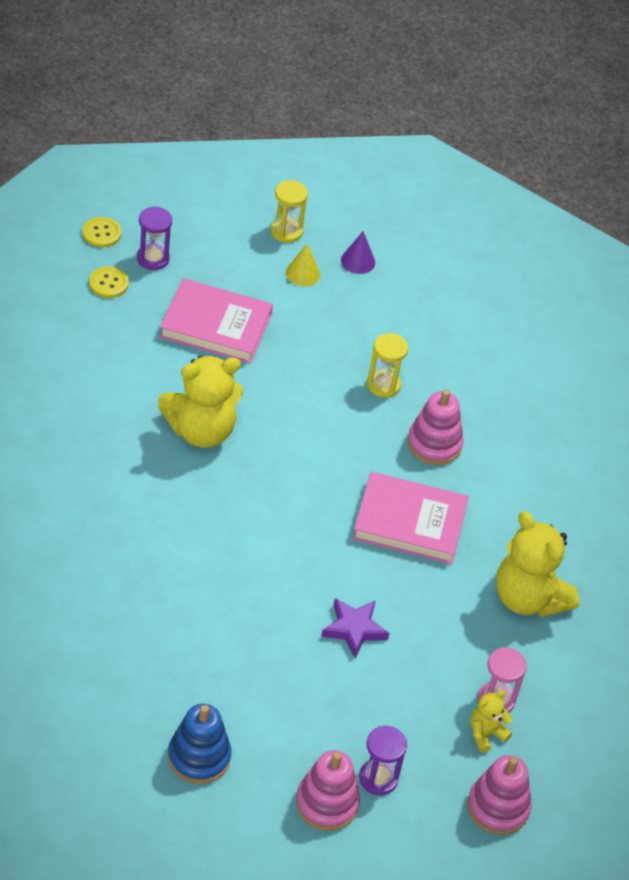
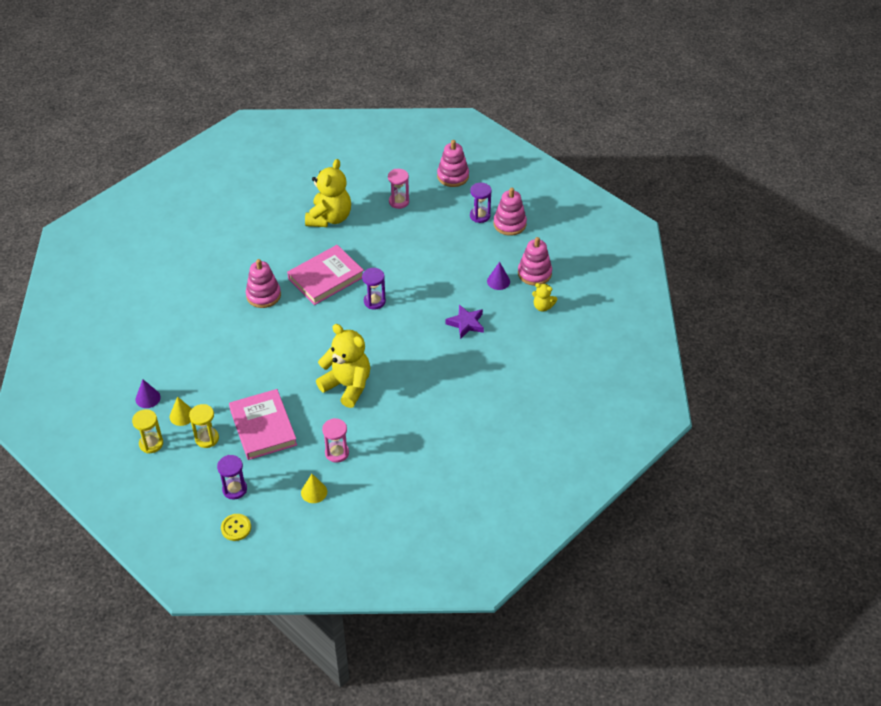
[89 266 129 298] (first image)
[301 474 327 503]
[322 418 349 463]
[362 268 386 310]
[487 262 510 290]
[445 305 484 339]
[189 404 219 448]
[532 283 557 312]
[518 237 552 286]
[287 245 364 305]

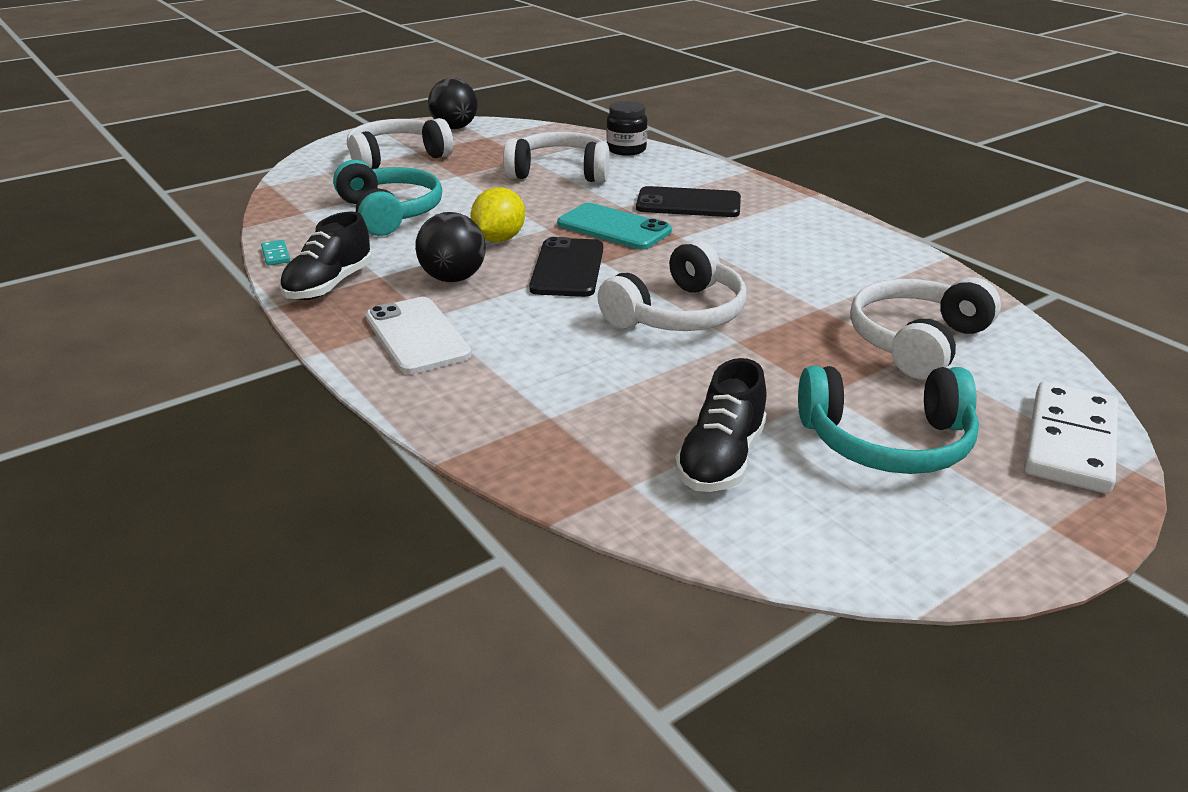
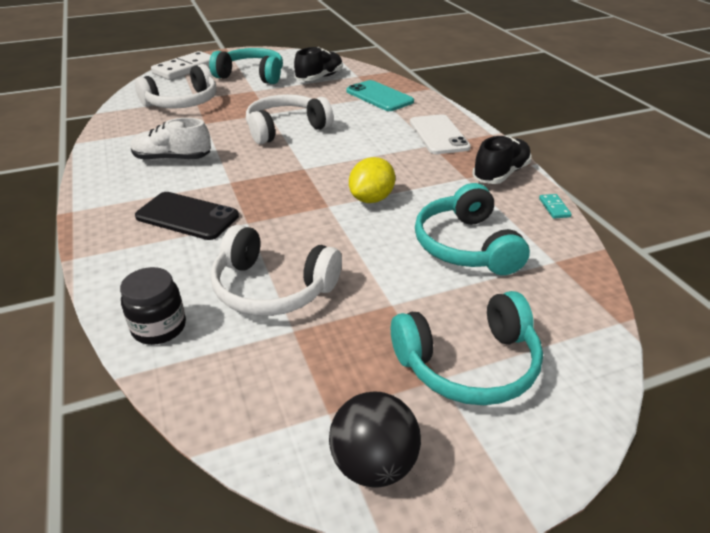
[415 212 486 282] (first image)
[529 237 603 297] (first image)
[131 118 211 161]
[347 80 414 111]
[391 291 543 405]

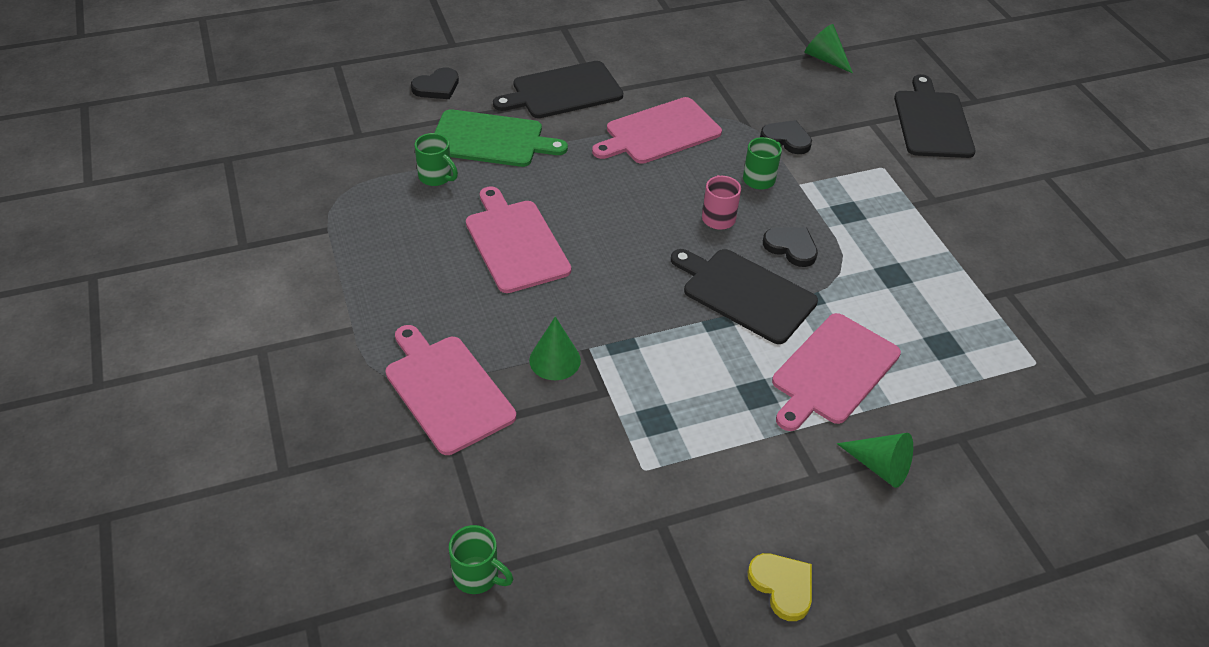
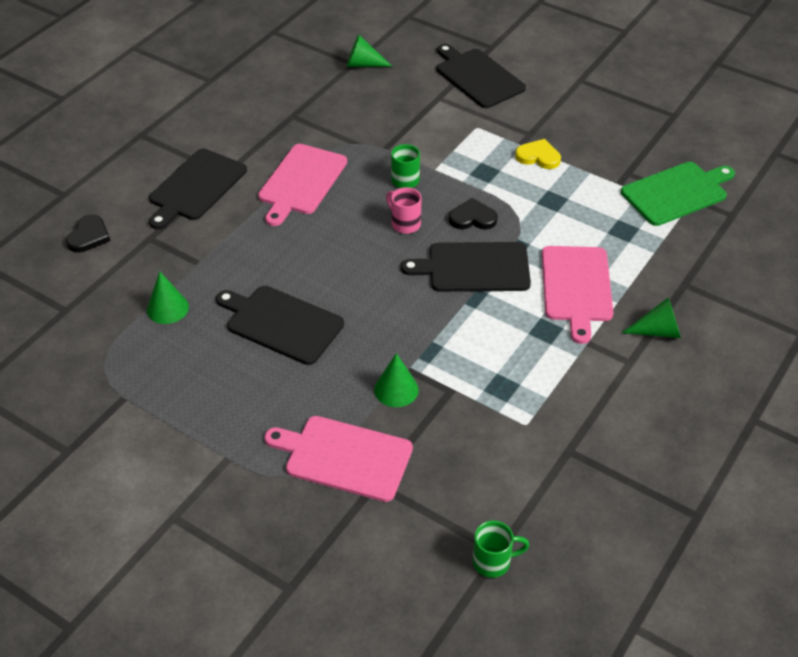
[760 120 812 154] (first image)
[621 162 735 226]
[515 139 561 169]
[147 271 189 324]
[216 286 344 365]

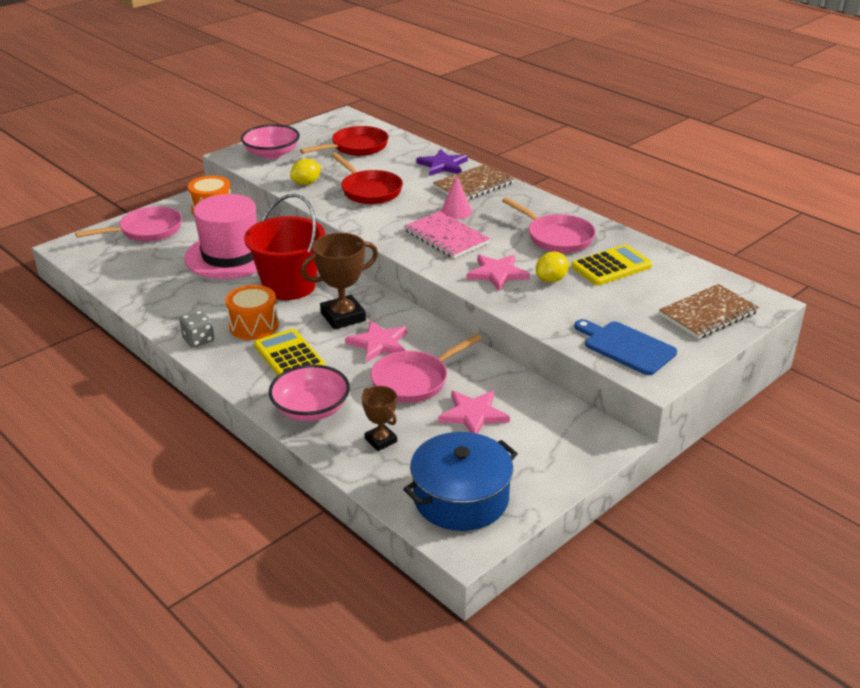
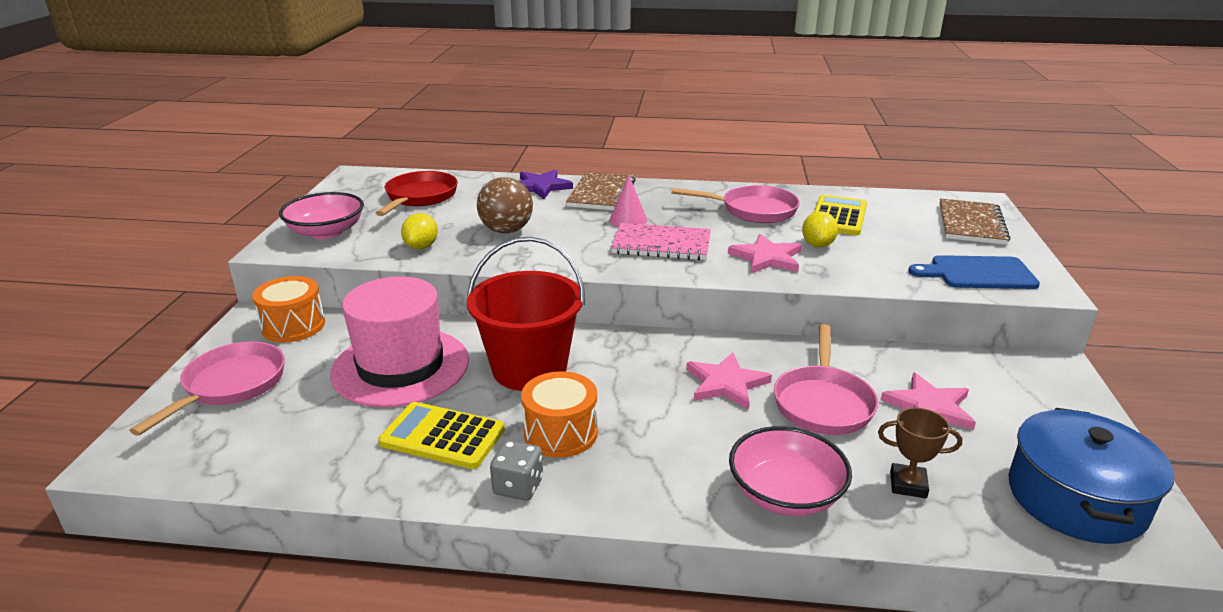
[301 233 378 330] (first image)
[378 402 505 469]
[477 177 533 234]

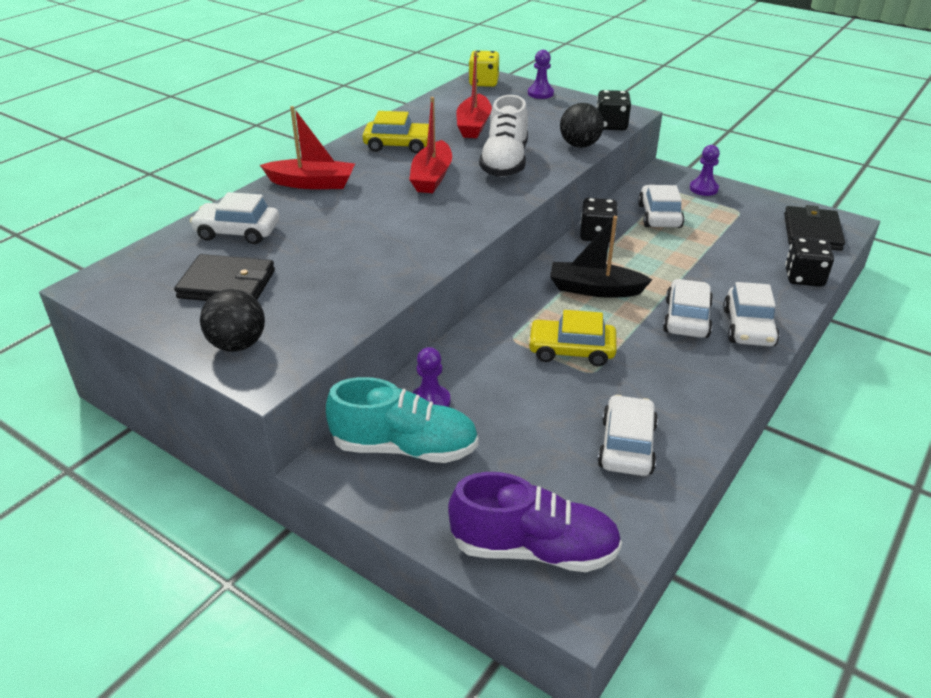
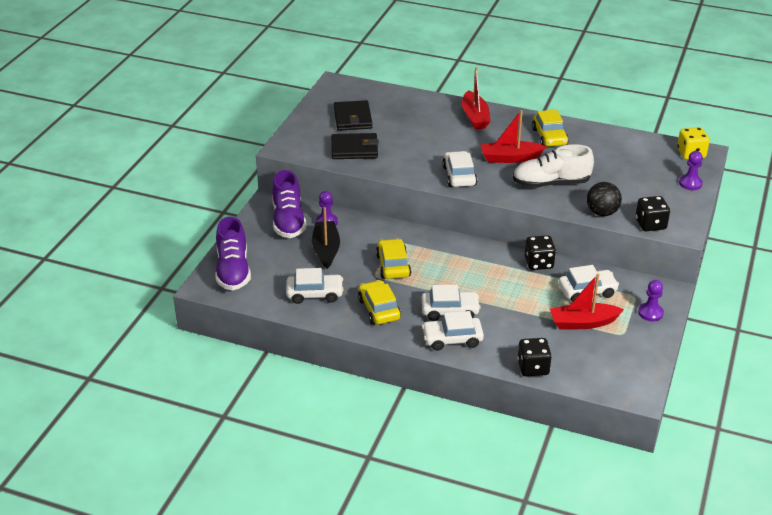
[200 289 265 352] (first image)
[358 280 401 325]
[442 151 477 187]
[550 273 624 329]
[312 207 340 269]
[331 133 379 159]
[272 170 306 238]

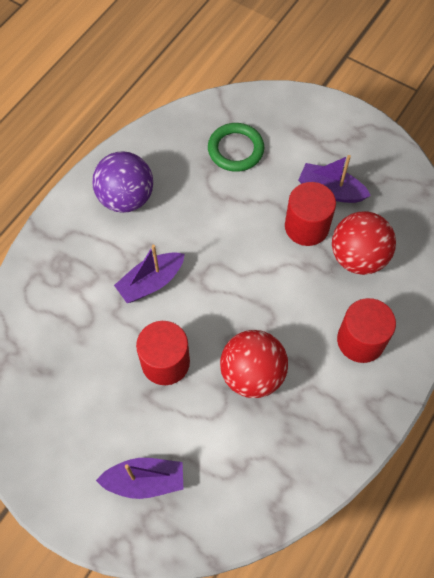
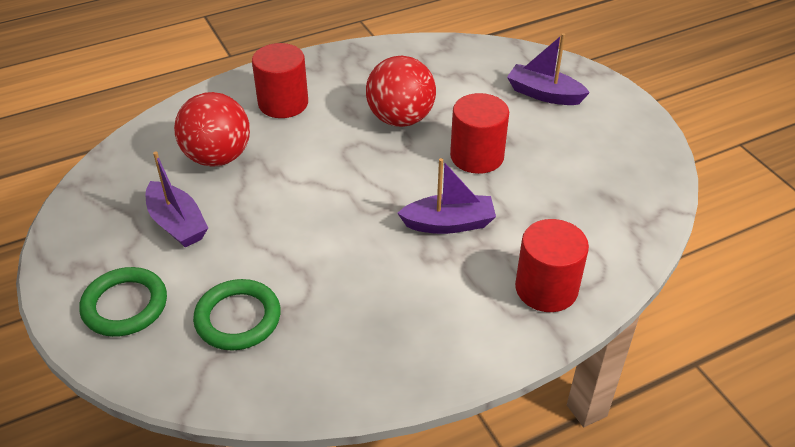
[92 151 153 213] (first image)
[79 267 167 337]
[515 219 589 312]

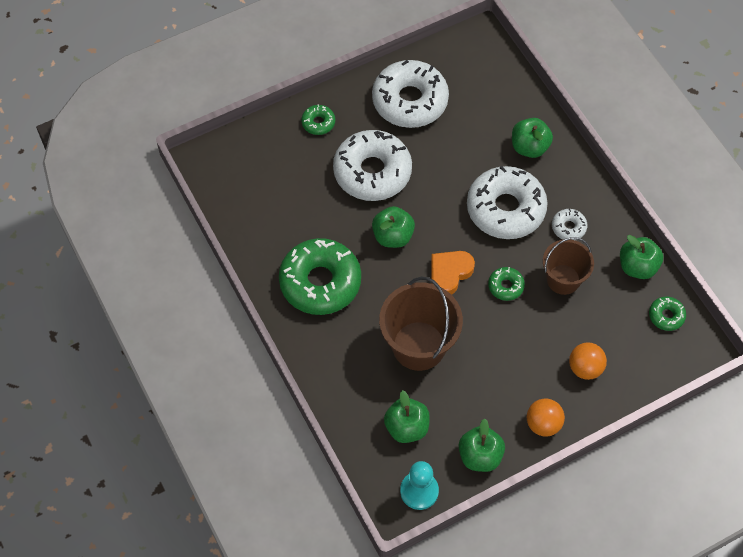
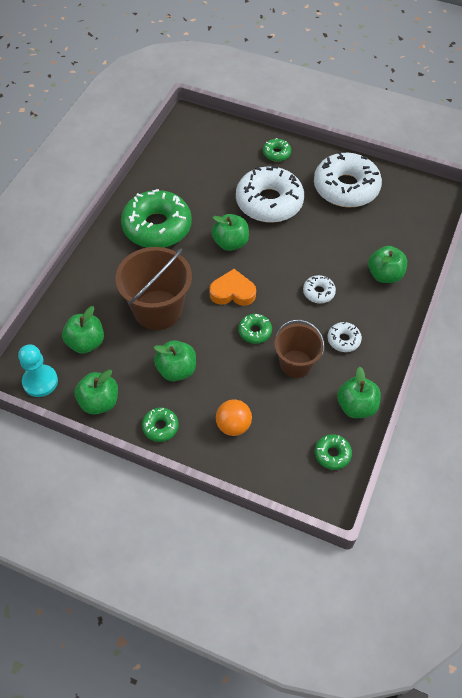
[154 340 196 381]
[142 408 179 442]
[303 275 336 303]

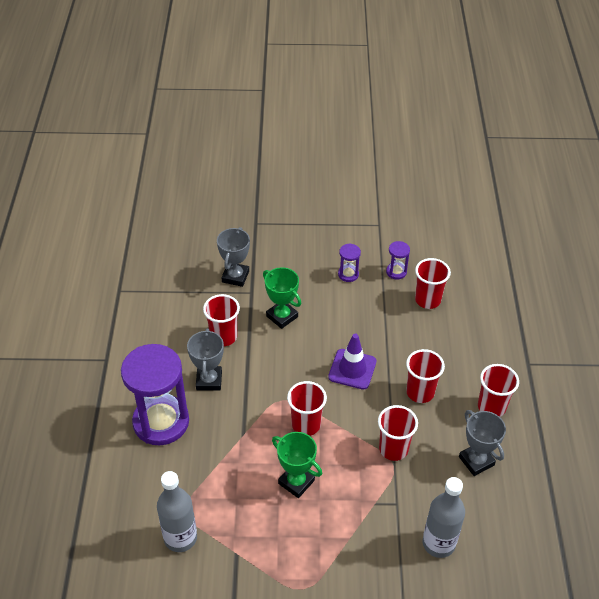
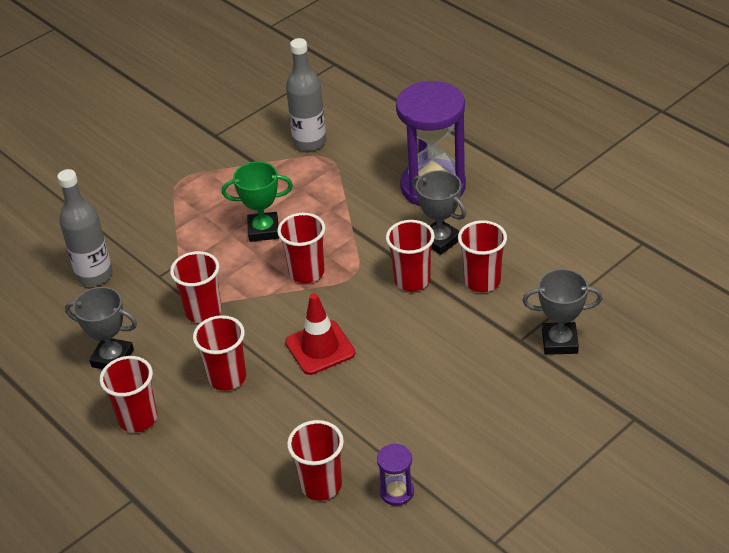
[263 267 301 329] (first image)
[338 243 361 282] (first image)
[386 220 435 291]
[285 293 355 375]
[522 269 603 355]

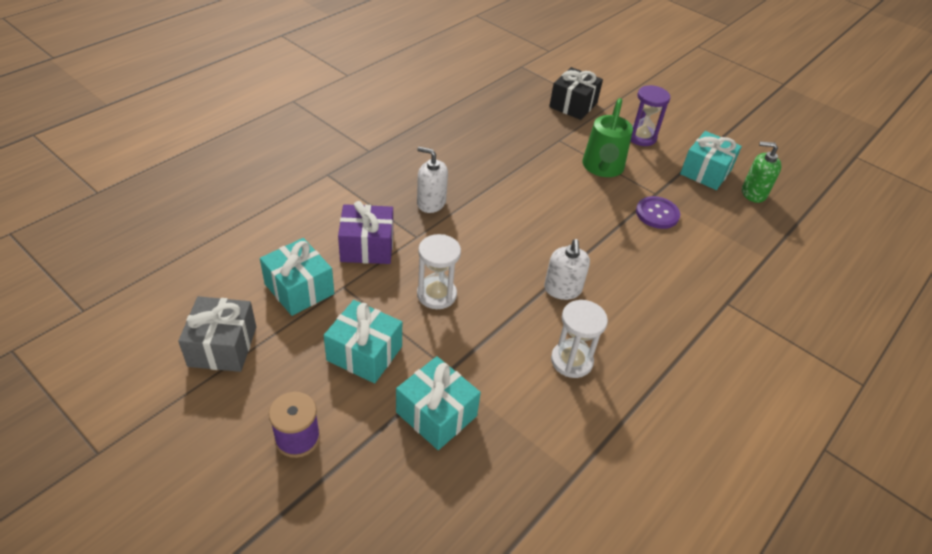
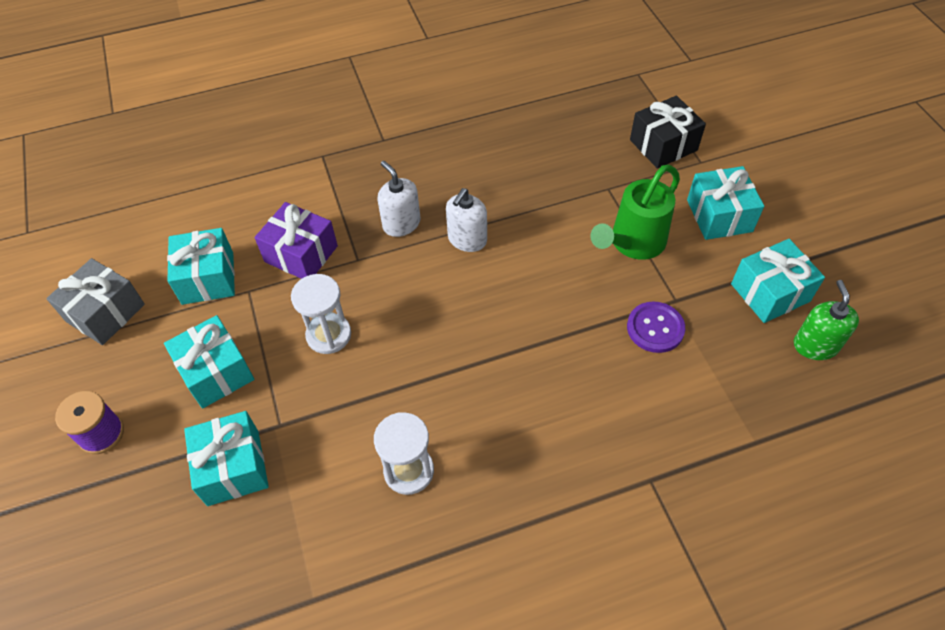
[446 188 487 252]
[687 166 764 240]
[794 280 859 360]

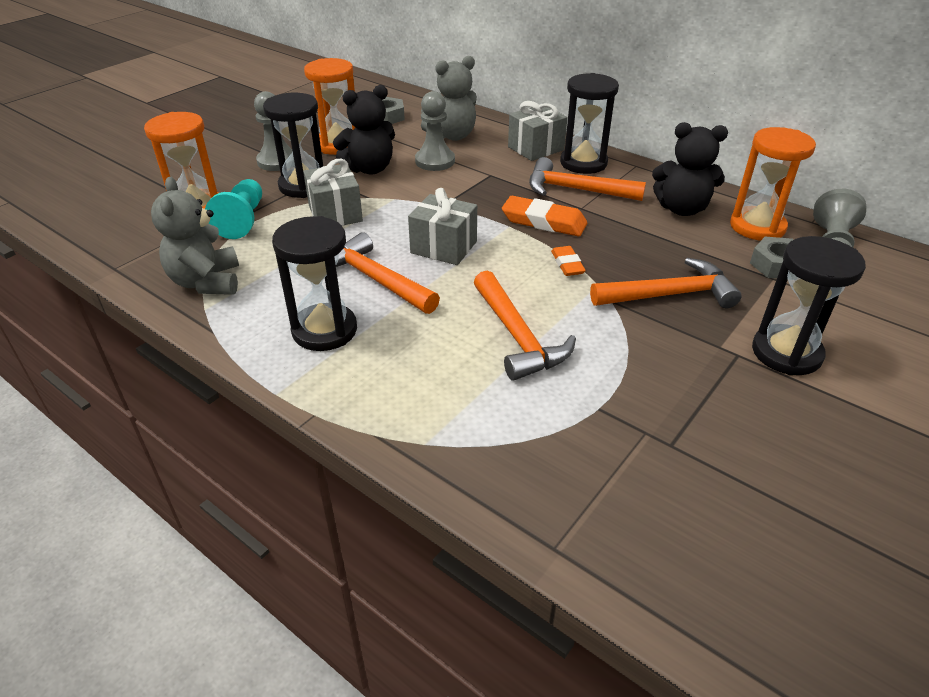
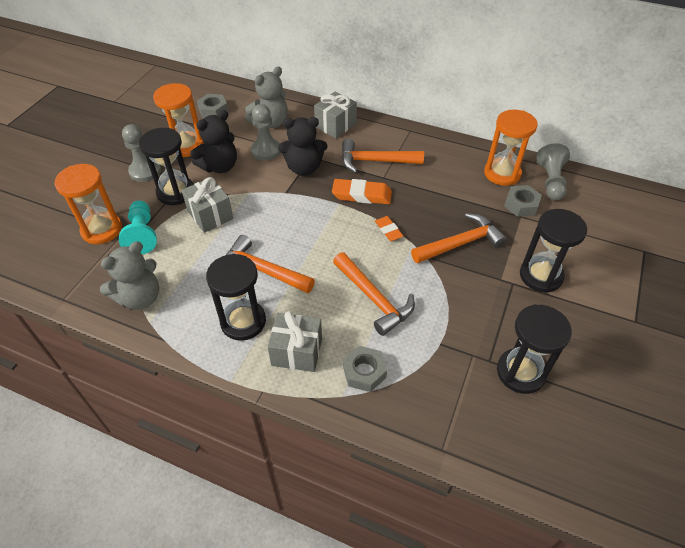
[343 346 387 392]
[267 311 322 372]
[497 304 572 394]
[278 117 327 176]
[100 241 159 310]

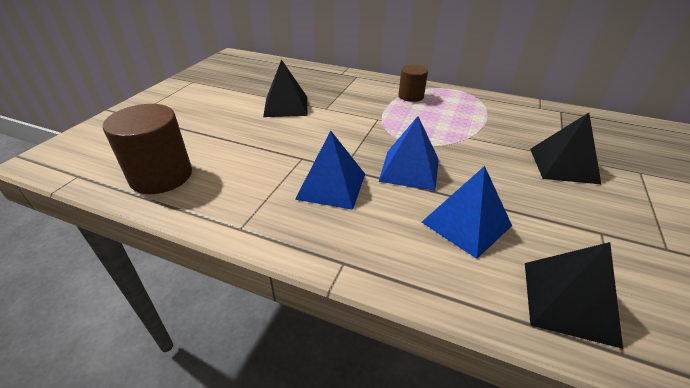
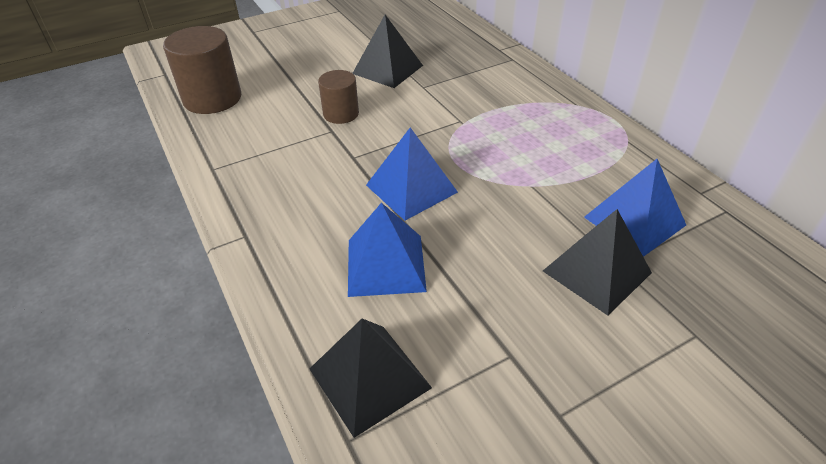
[584 159 686 257]
[318 70 359 124]

